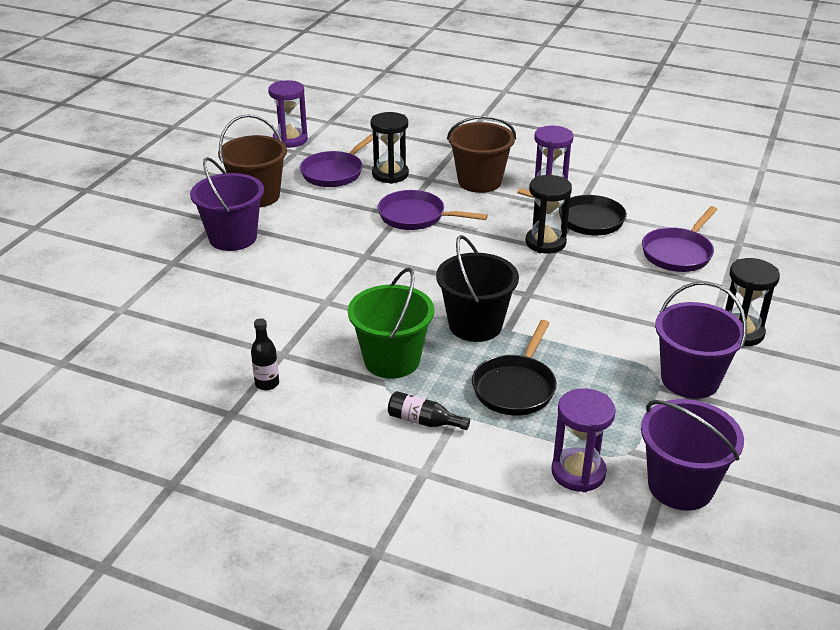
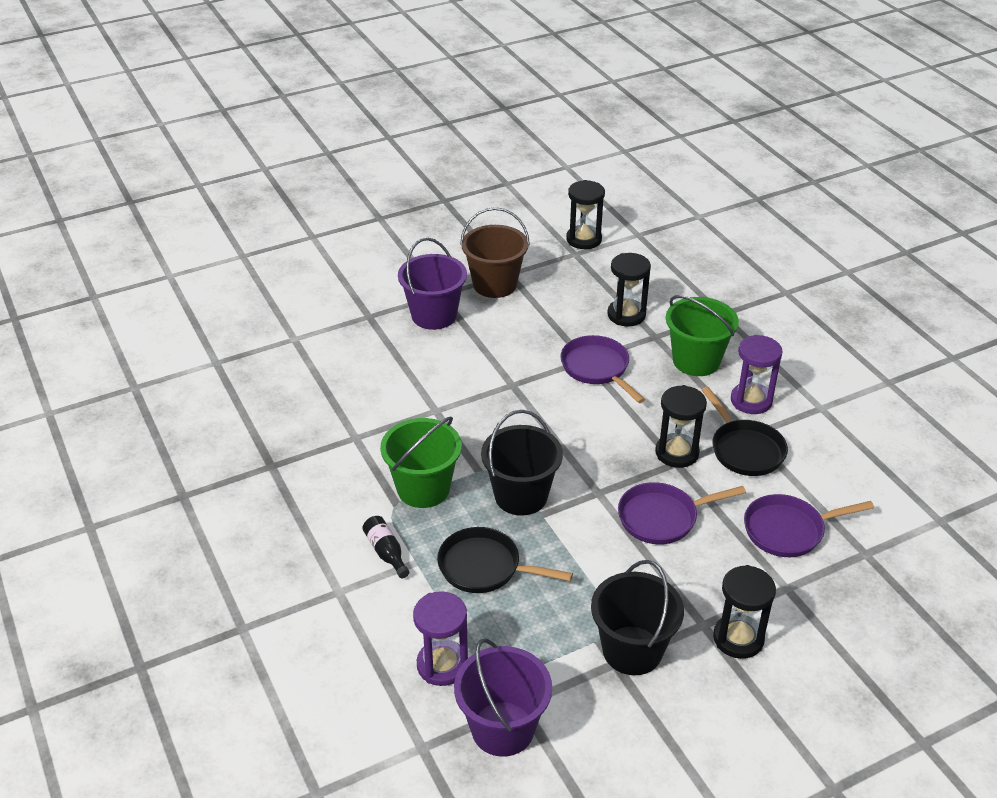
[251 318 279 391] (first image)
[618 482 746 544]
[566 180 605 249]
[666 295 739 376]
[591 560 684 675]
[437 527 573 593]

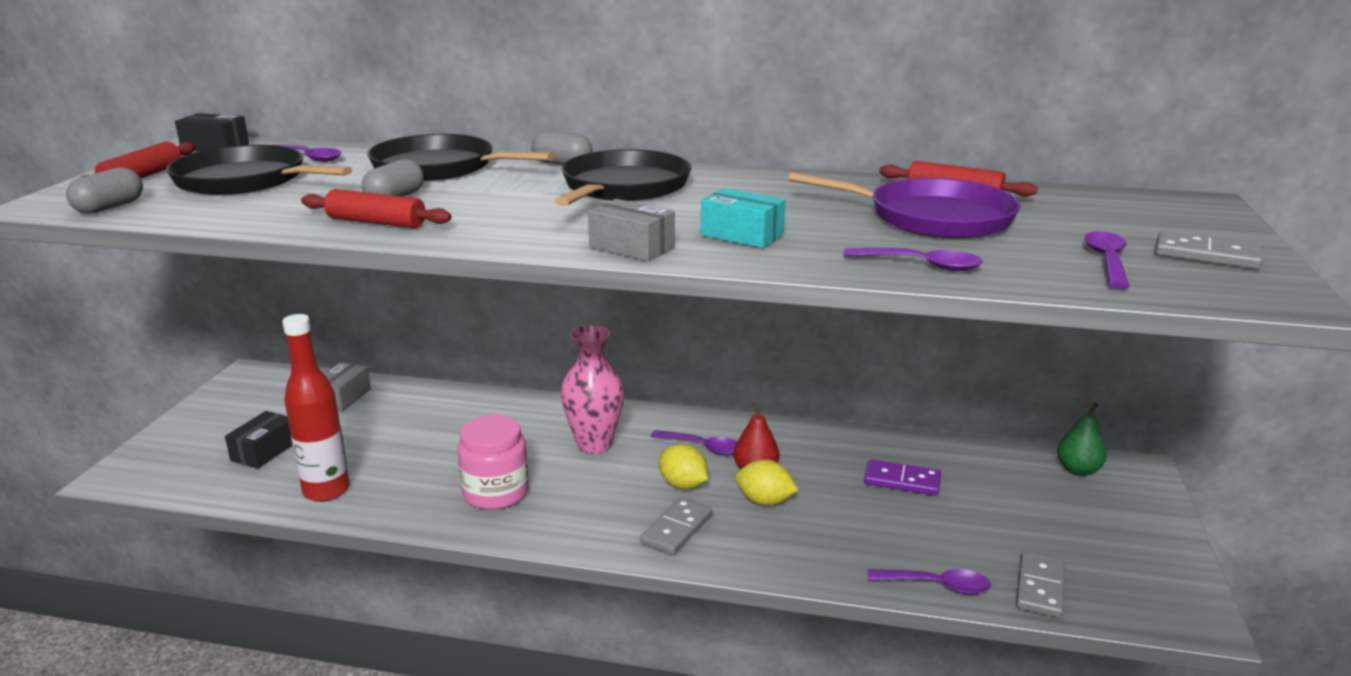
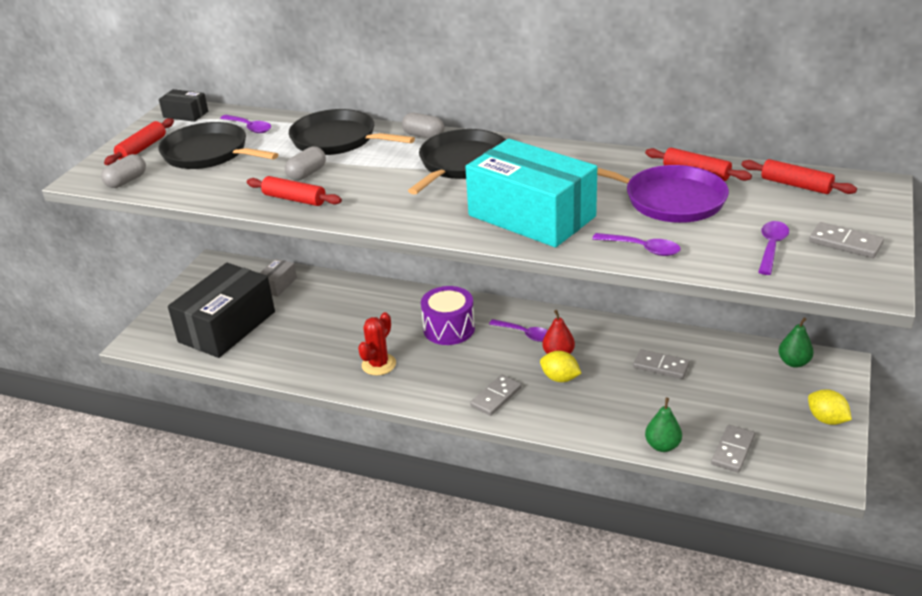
[282 314 350 502] (first image)
[588 199 675 261] (first image)
[741 159 857 194]
[808 389 852 425]
[358 312 396 375]
[421 286 475 345]
[645 397 682 452]
[633 349 690 379]
[168 263 275 358]
[465 139 597 247]

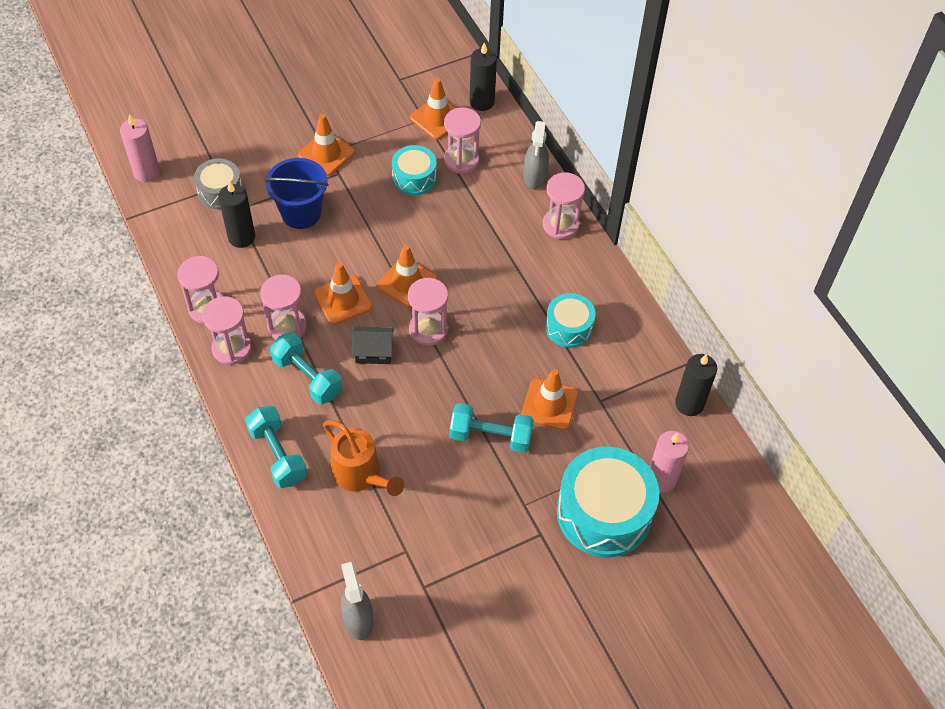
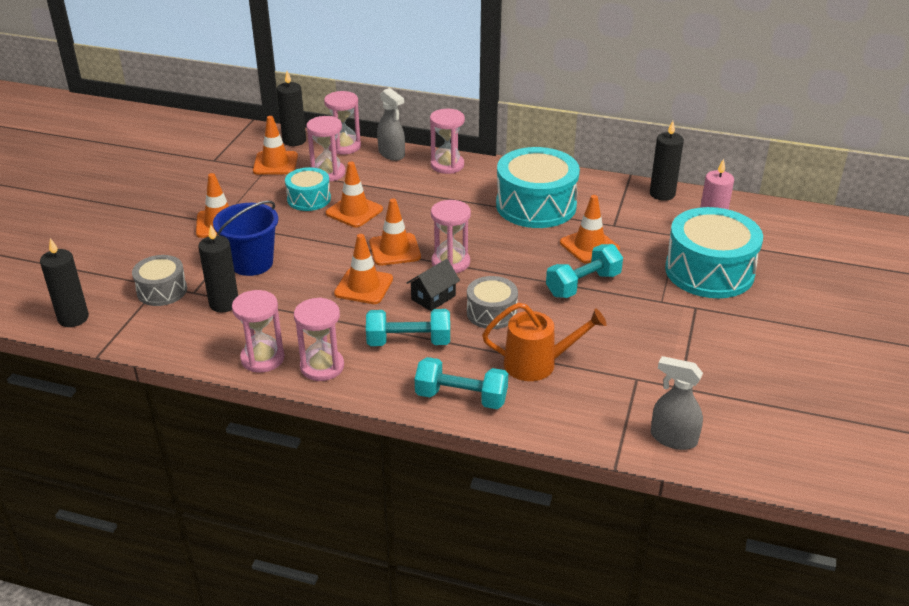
[326 162 383 227]
[467 276 518 329]
[324 91 361 154]
[40 238 89 327]
[496 147 580 228]

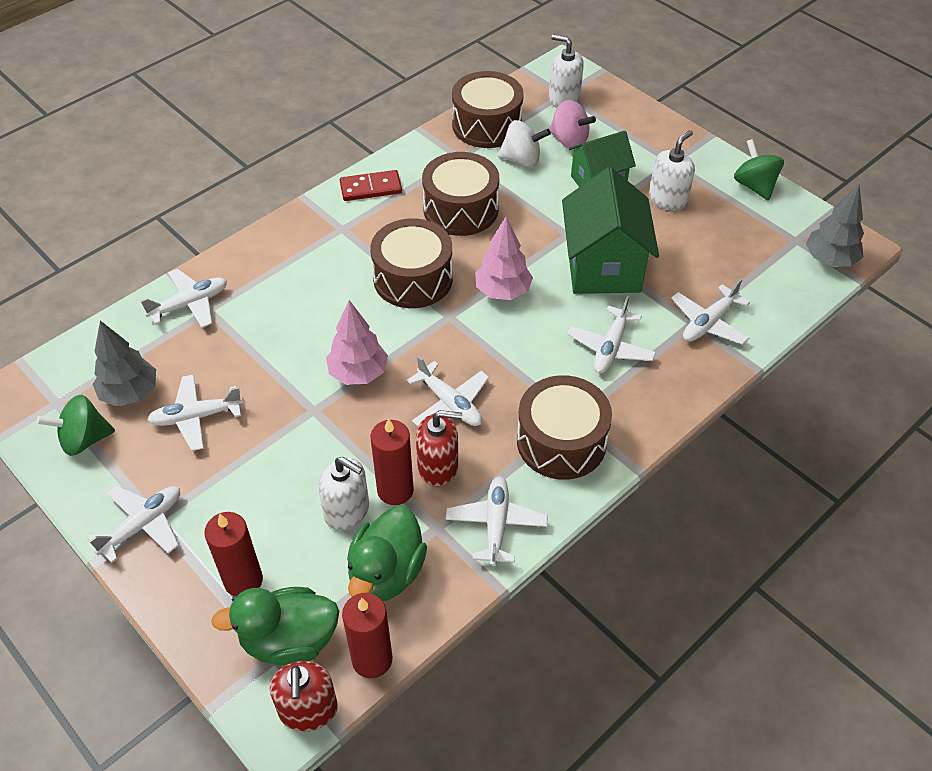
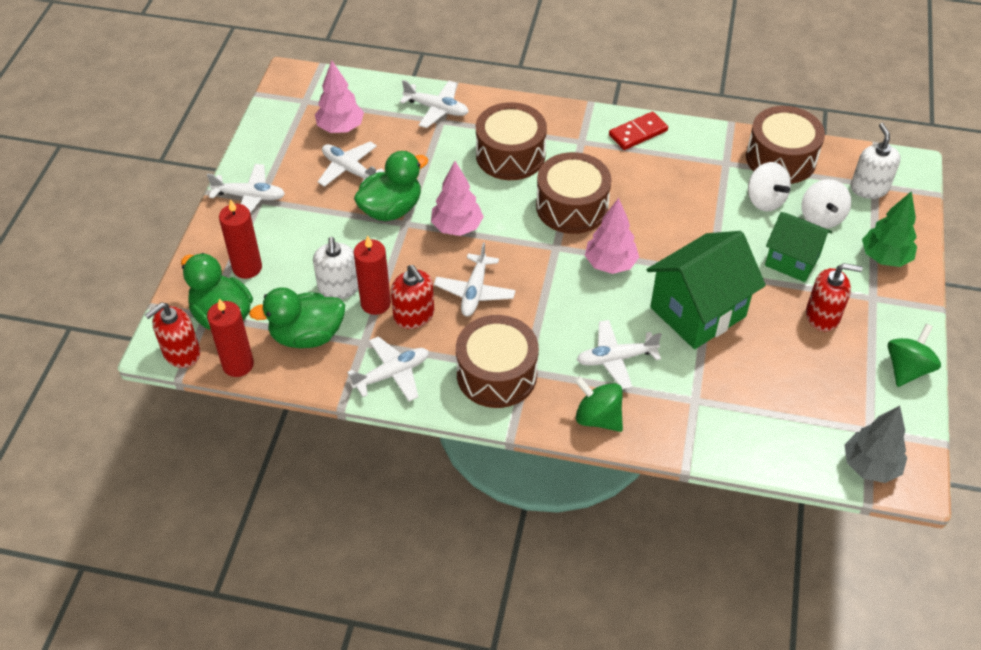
[671 278 750 345] (first image)
[354 151 429 221]
[862 191 917 267]
[575 376 623 432]
[476 102 547 180]
[315 60 364 133]
[801 179 851 229]
[806 263 863 332]
[609 112 668 150]

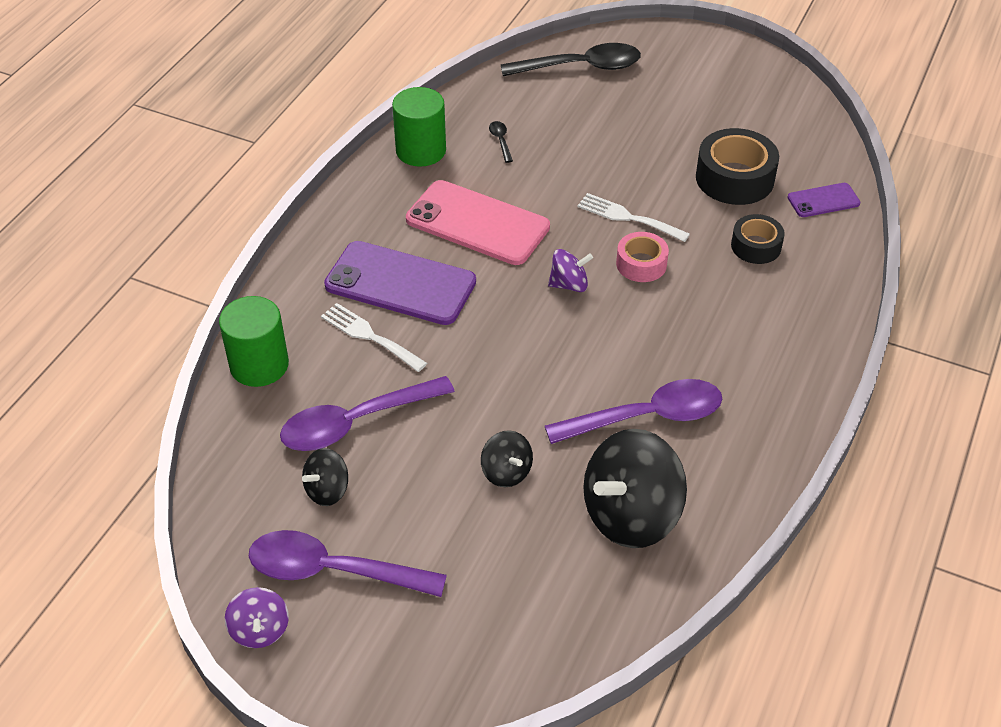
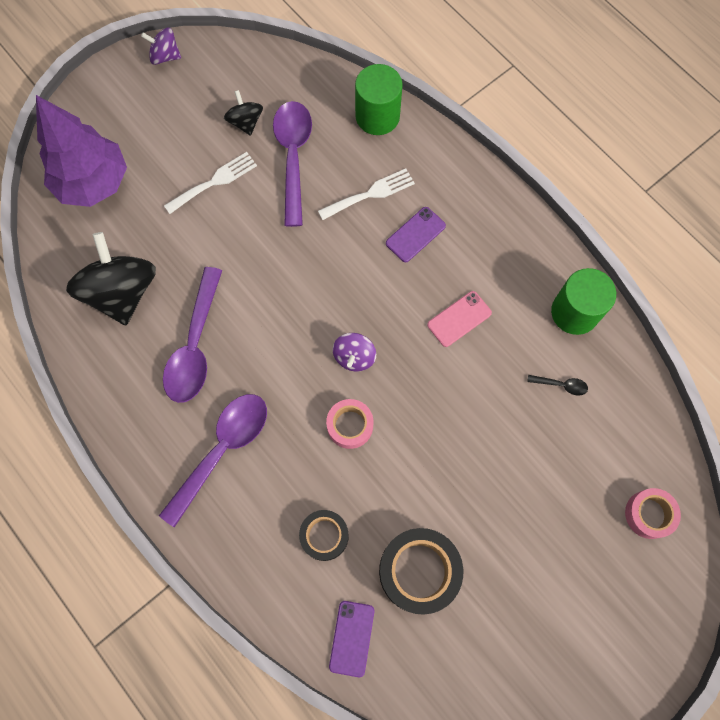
[481 430 533 487] (first image)
[36 95 127 207]
[159 394 267 527]
[164 152 257 214]
[625 488 681 539]
[386 207 446 262]
[427 291 492 347]

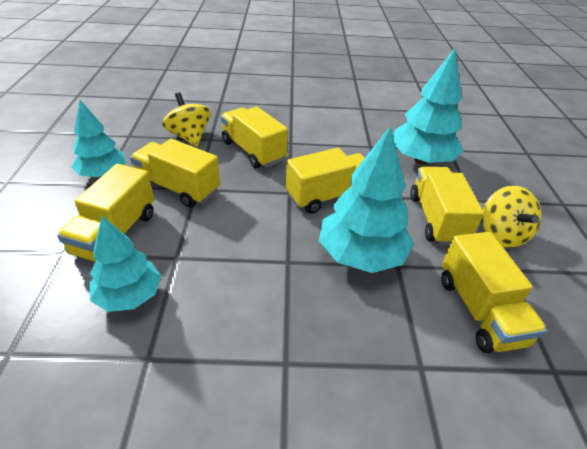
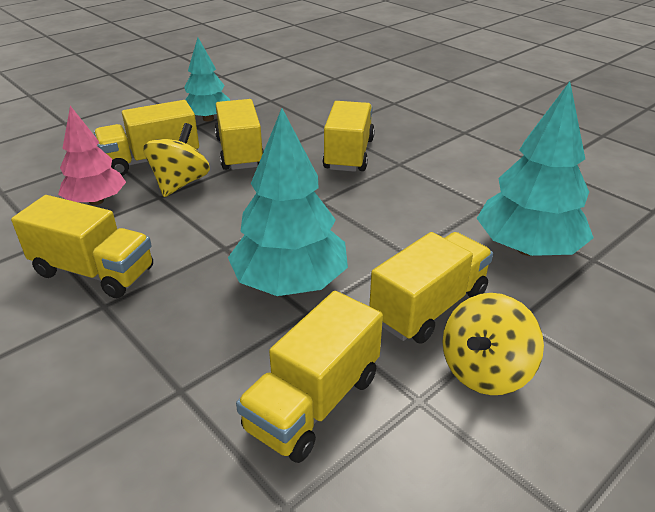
[143 123 210 197]
[11 195 153 298]
[58 106 126 205]

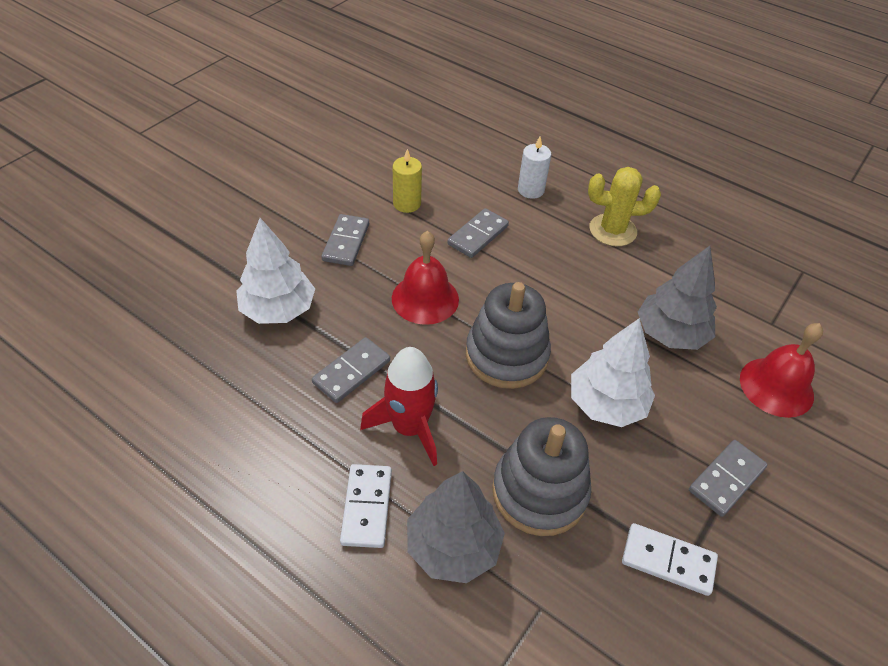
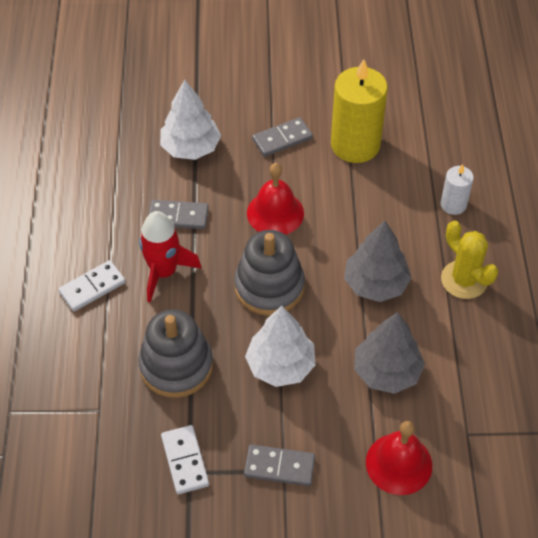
[447 208 509 258] (first image)
[344 221 411 302]
[331 59 388 163]

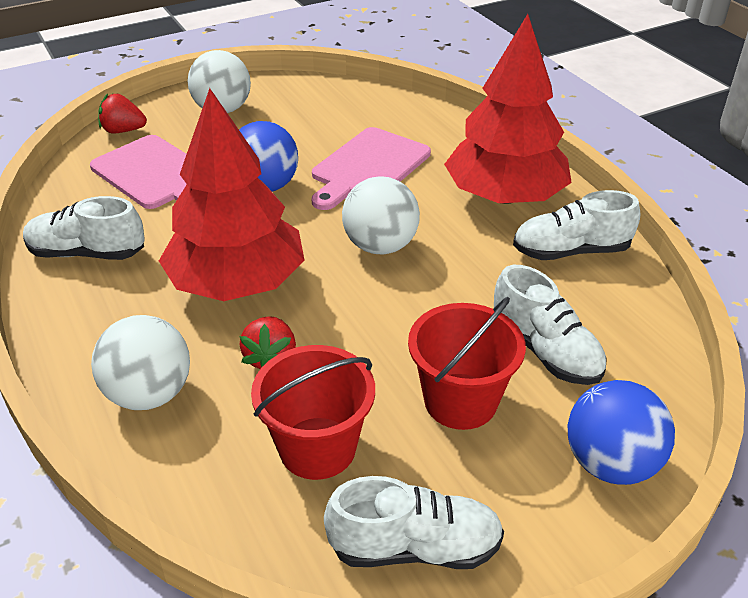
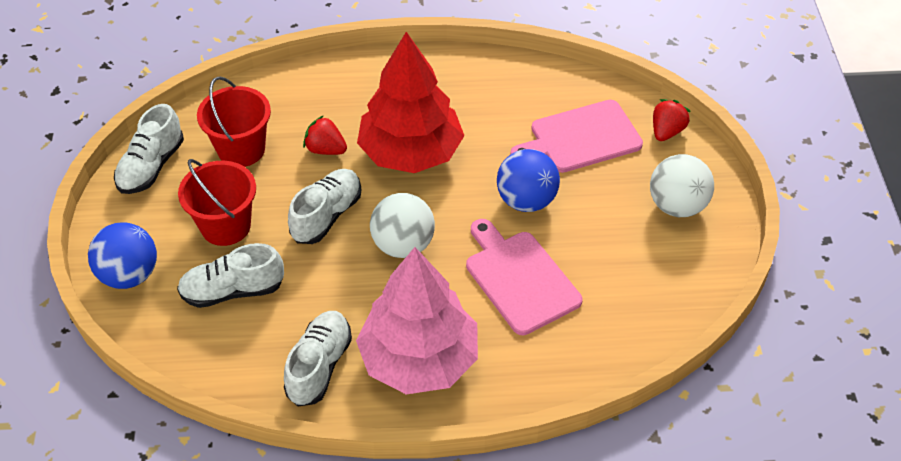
[91 315 190 410] (first image)
[288 169 361 244]
[356 247 478 394]

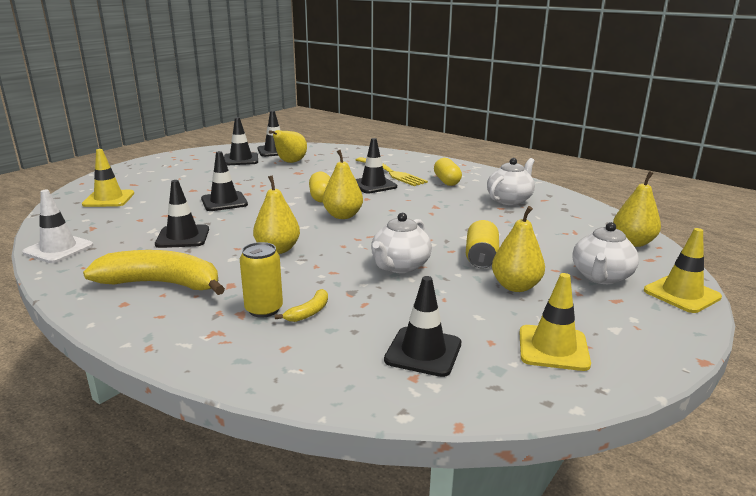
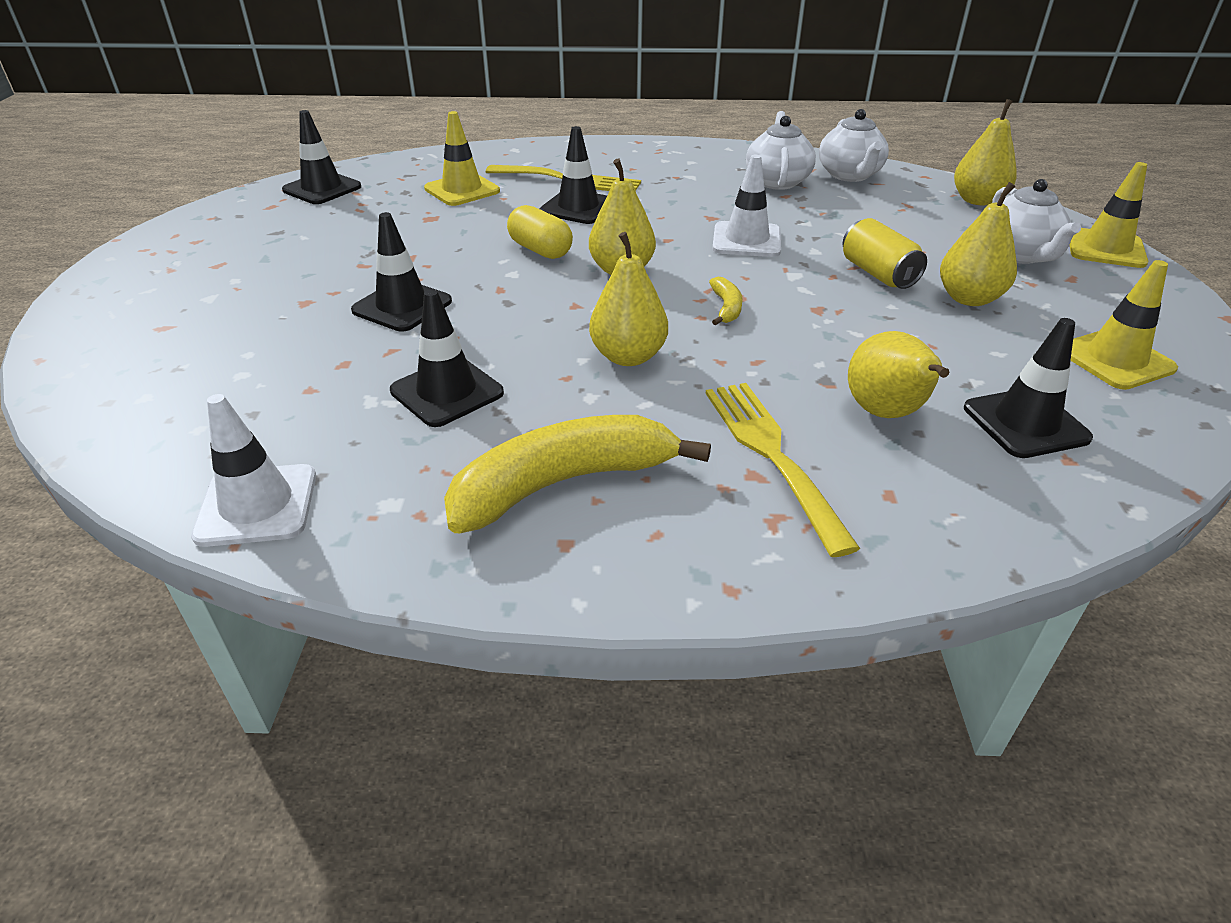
[224 117 258 165] (first image)
[434 158 462 186] (first image)
[712 155 781 257]
[424 111 500 206]
[848 331 950 418]
[709 277 743 325]
[819 109 889 182]
[706 383 860 557]

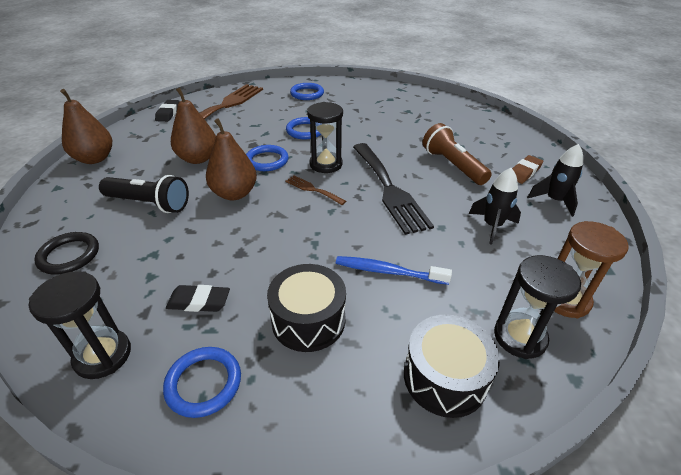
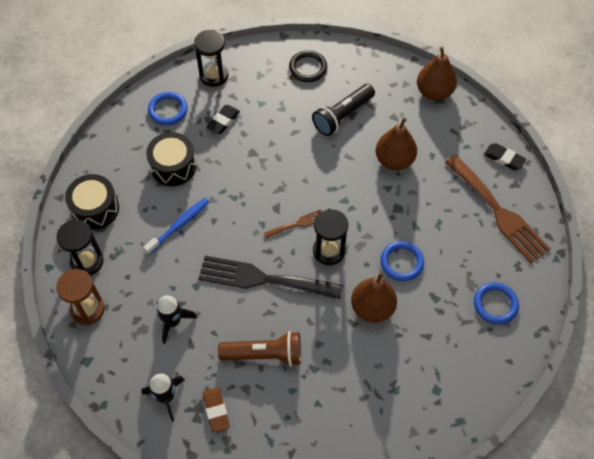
[246 145 289 171] (first image)
[351 272 397 323]

